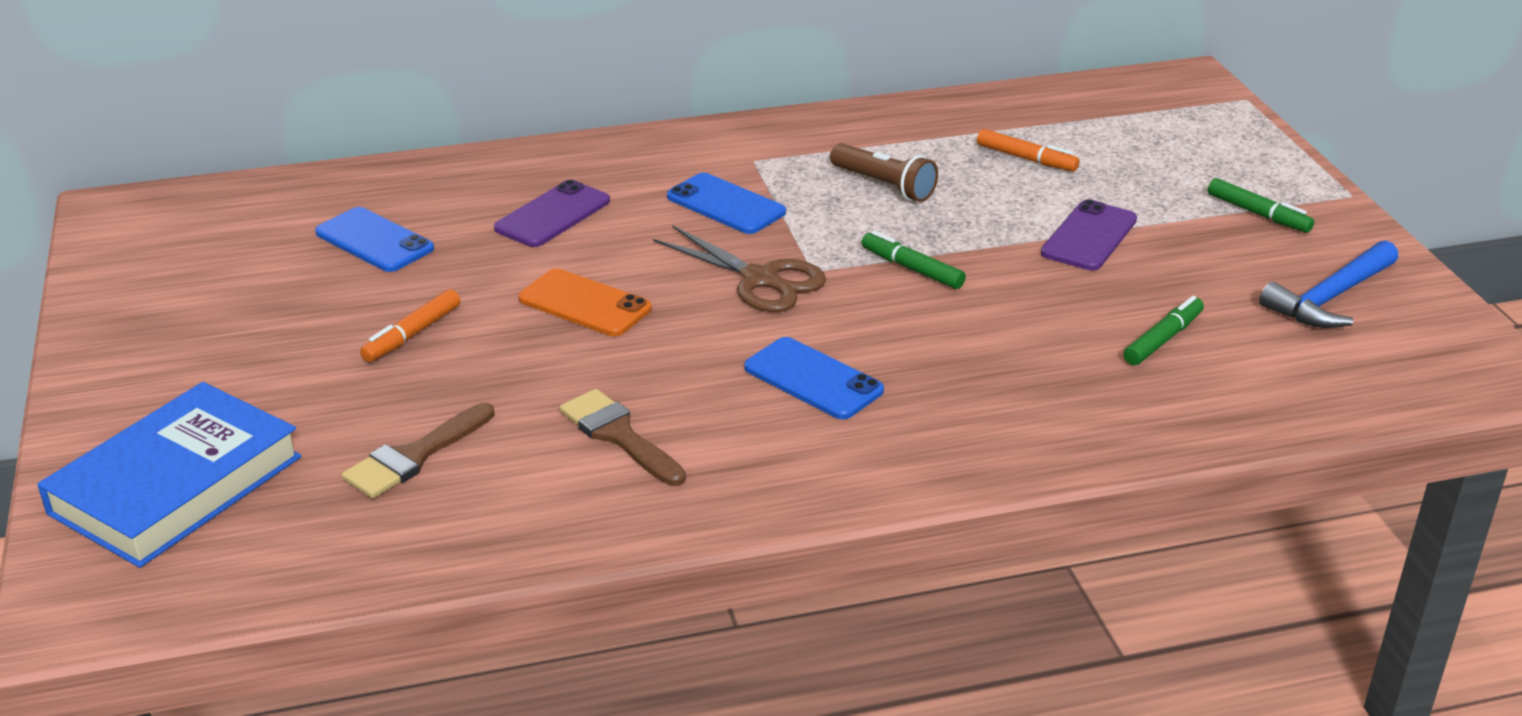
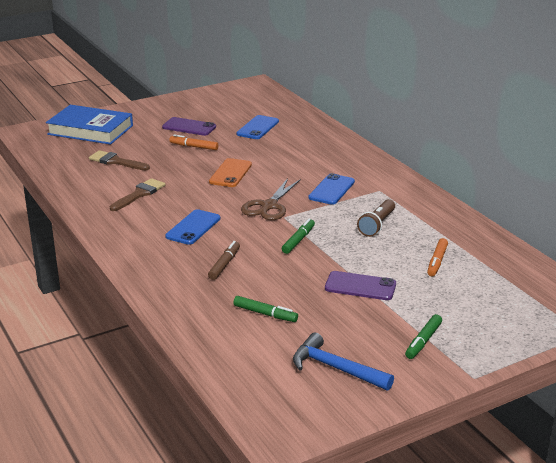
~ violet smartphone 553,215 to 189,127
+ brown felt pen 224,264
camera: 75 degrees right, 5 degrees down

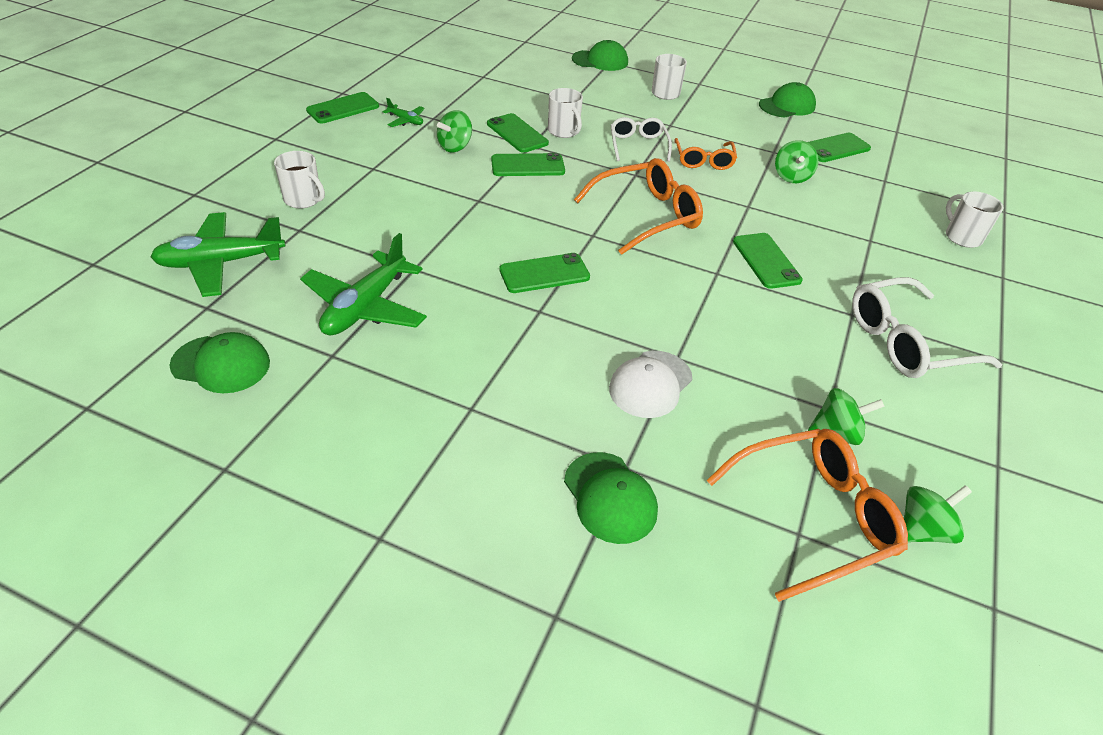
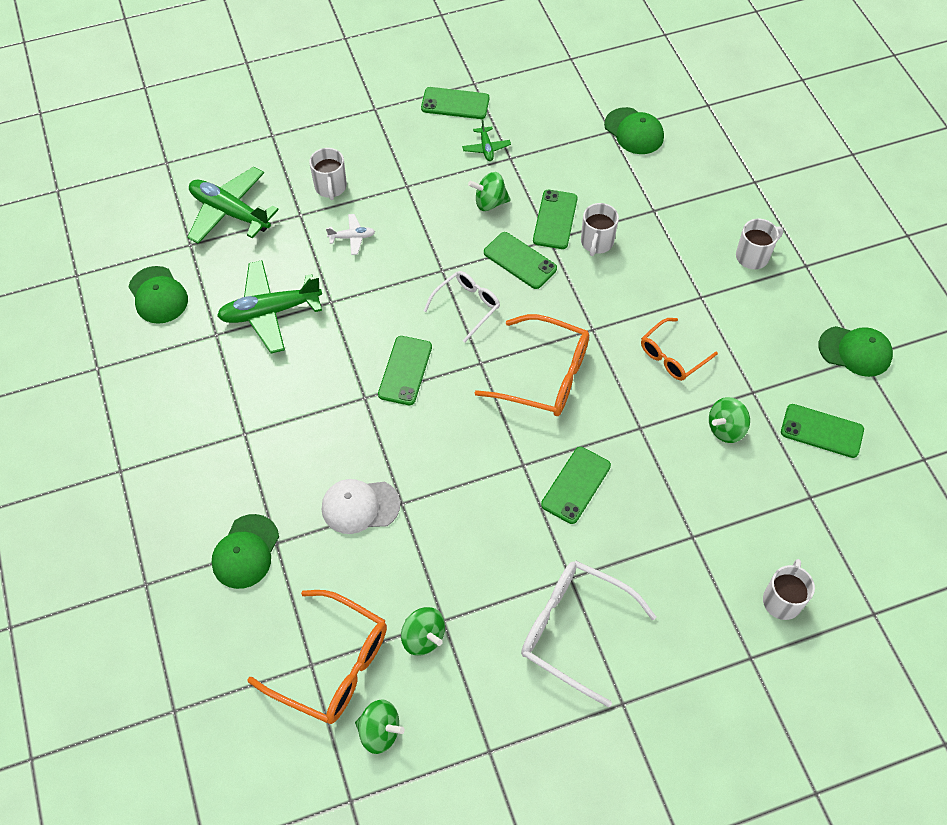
~ green peaked cap 600,61 to 634,131
~ snow-white spectacles 638,145 to 467,306
~ green smartphone 544,274 = 405,370 75 degrees clockwise
+ snow-white aeroplane 352,237
camera: 50 degrees right, 15 degrees up

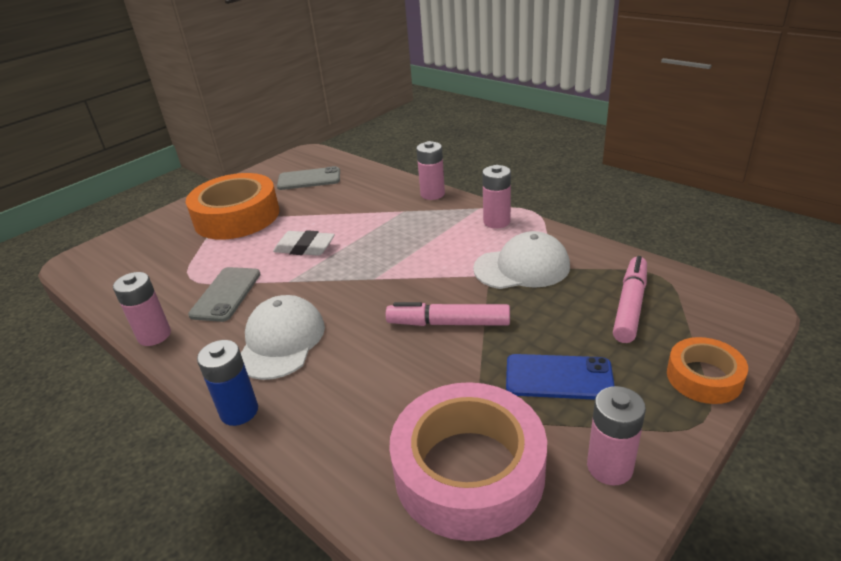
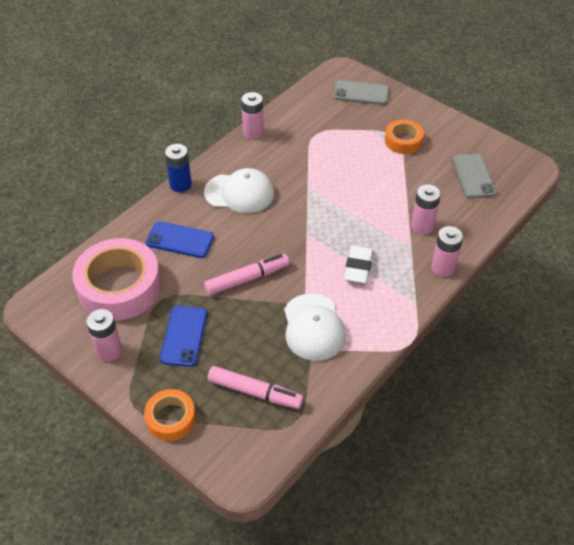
~ rose-pink power cell 496,222 to 422,226
~ bright orange roll of tape 237,216 = 403,141 x0.53
~ snow-white eraser 305,248 to 358,267
~ ash-grey smartphone 226,294 to 361,93
~ rose-pink felt pen 448,323 = 247,279 60 degrees clockwise
+ cobalt smartphone 180,240
camera: 85 degrees right, 15 degrees up

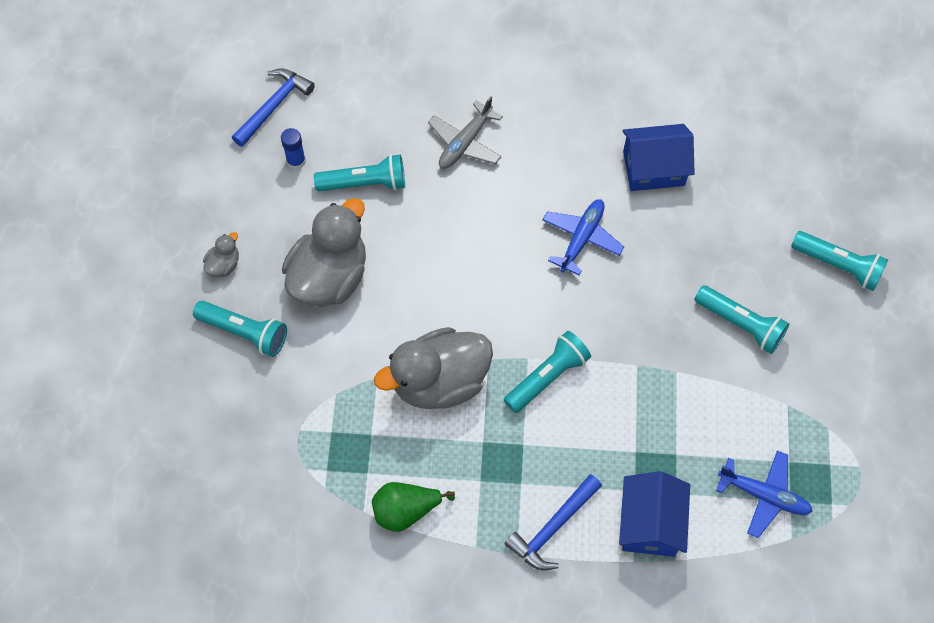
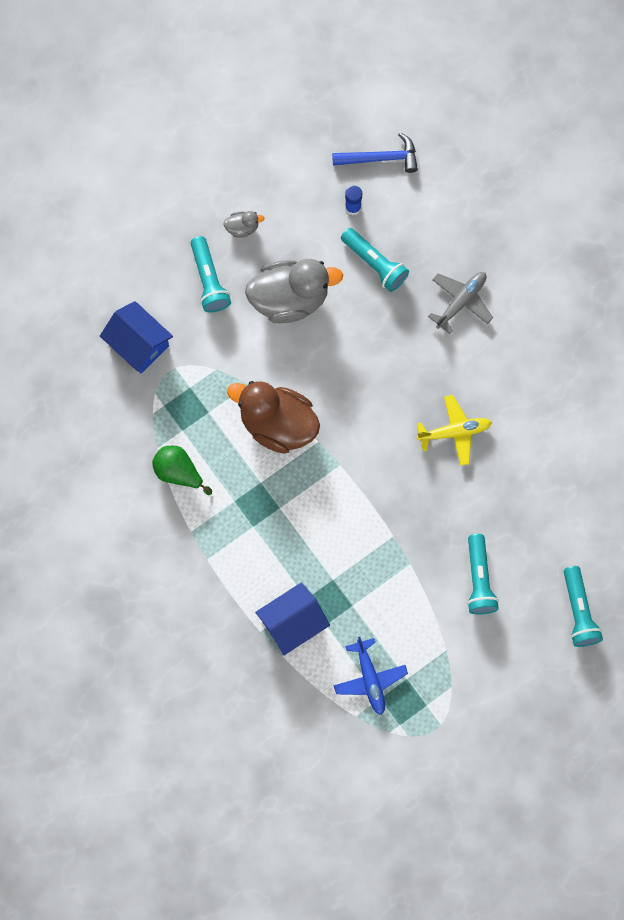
~ ash-grey aeroplane 465,143 = 461,301 135 degrees clockwise
~ cobalt house 653,168 to 138,344
~ cobalt aeroplane 581,238 to bright yellow aeroplane 454,432
~ ash-grey duck 439,382 to brown duck 277,424
- teal pocket torch 547,377
- cobalt carpenter's hammer 553,527
camera: 50 degrees right, 10 degrees up

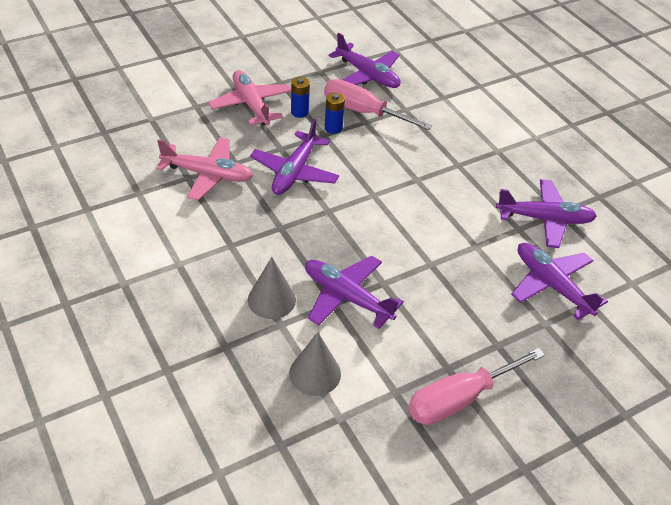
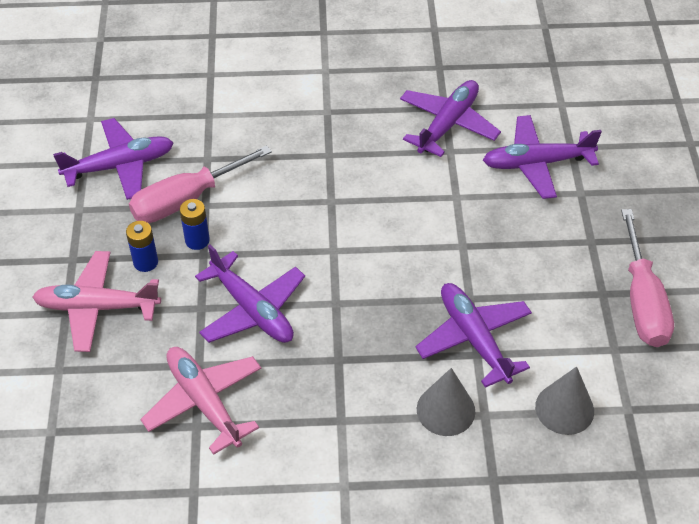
~ rose-pink aeroplane 208,174 = 204,402 75 degrees counterclockwise
~ violet aeroplane 347,297 = 474,338 90 degrees clockwise
camera: 60 degrees left, 5 degrees up

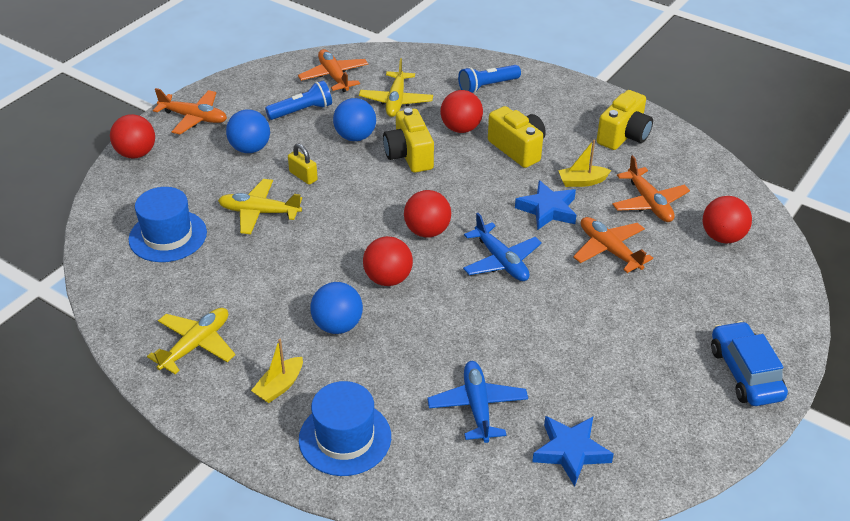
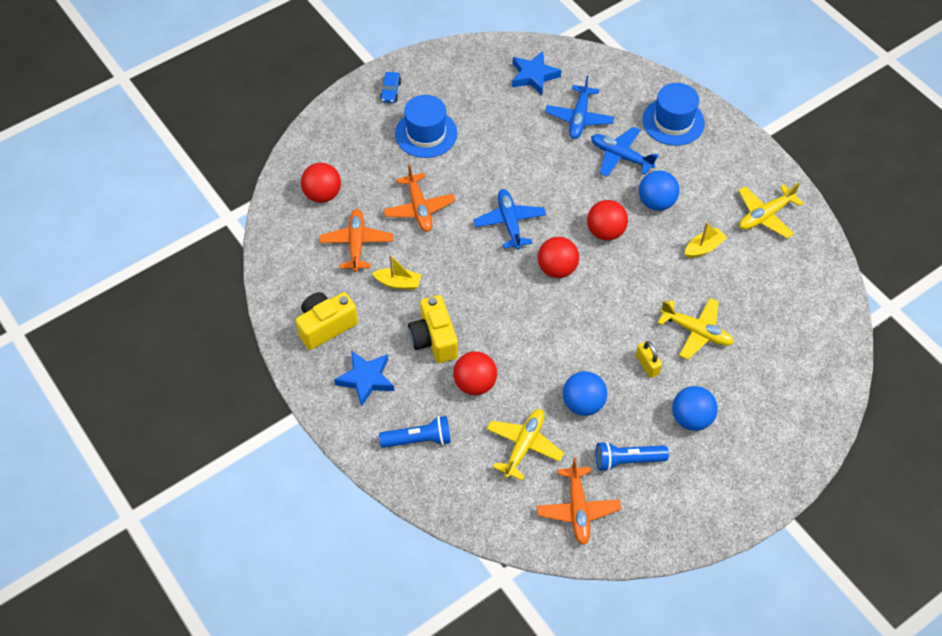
- bright orange aeroplane 194,118
- bright yellow compact camera 409,155
- crimson sphere 136,153
~ cobalt star 548,209 to 366,379
~ cobalt tall hat 168,236 to 426,133
~ cobalt toy car 745,373 = 390,91 x0.54
~ bright yellow toy boat 279,386 to 703,248
+ cobalt aeroplane 621,156
camera: 160 degrees left, 15 degrees up

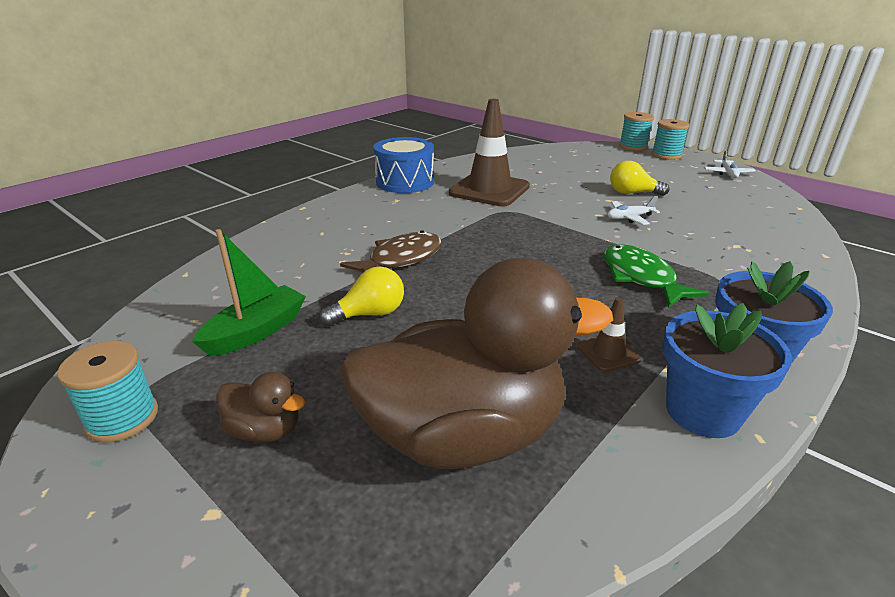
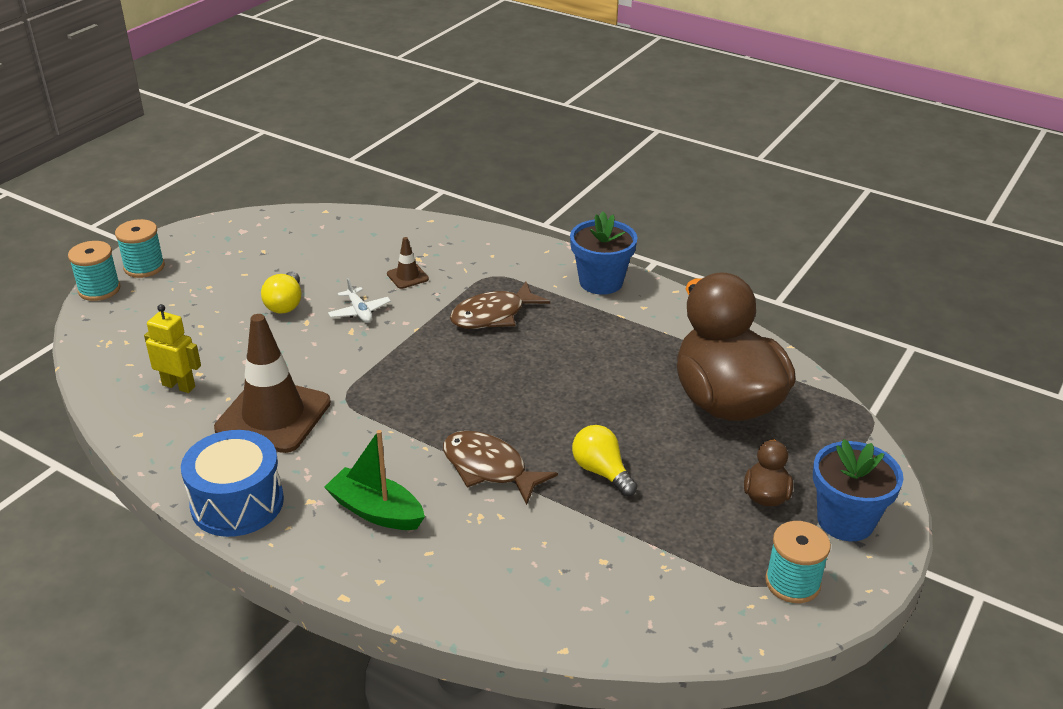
- snow-white aeroplane 727,173
~ green toy boat 256,331 to 376,511
~ green fish 641,277 to brown fish 493,315
~ brown safety cone 608,353 to 407,276
~ cobalt flower pot 702,411 to 845,520
+ bright yellow robot figure 179,386
camera: 100 degrees left, 5 degrees up

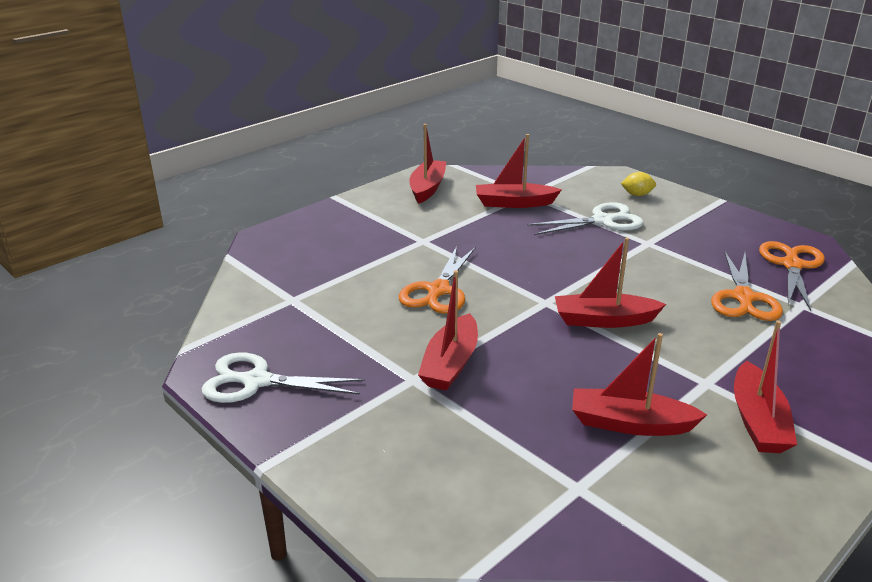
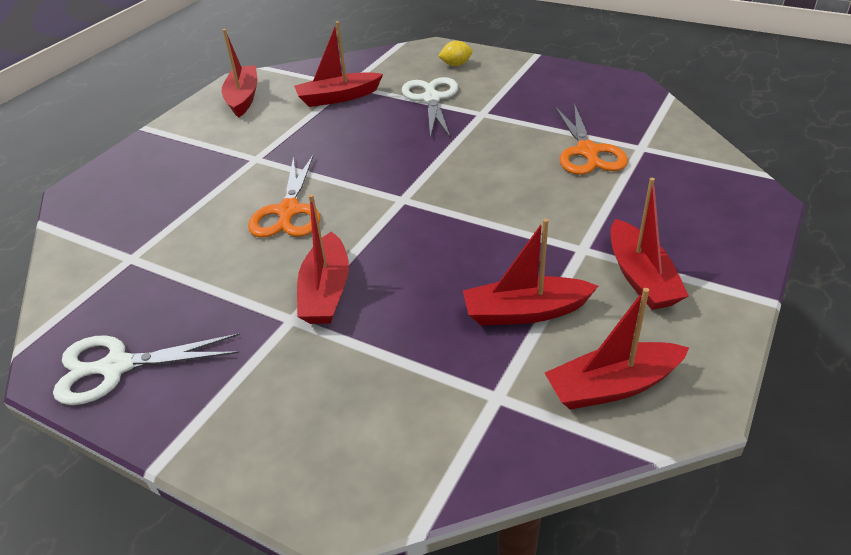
~ snow-white pair of scissors 602,221 = 431,99 60 degrees counterclockwise
~ crimson toy boat 604,320 to 612,386
- bright orange pair of scissors 792,265
camera: 15 degrees left, 10 degrees up

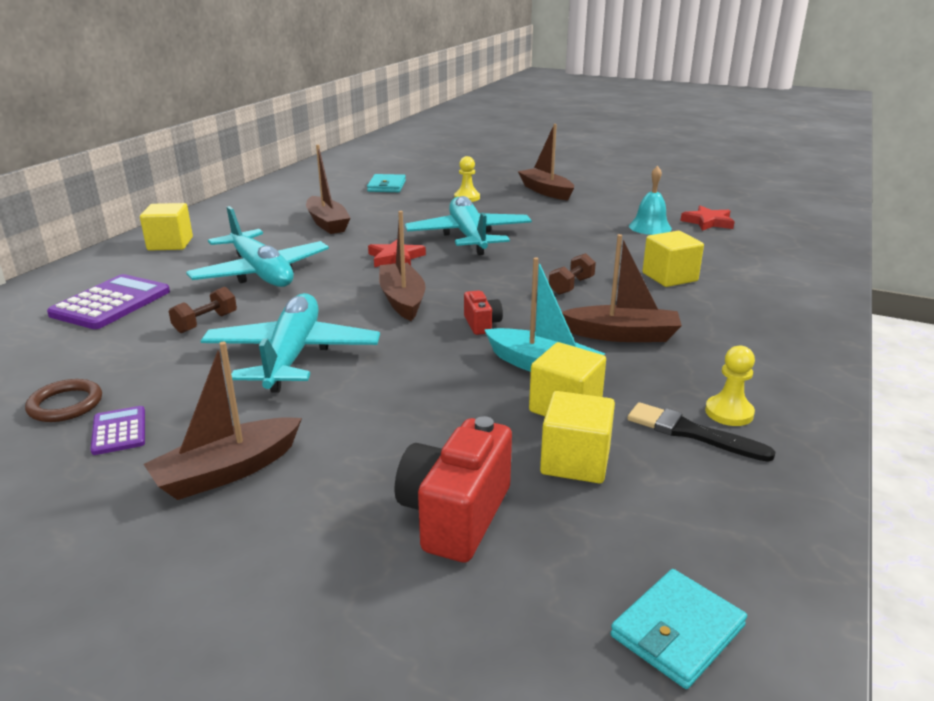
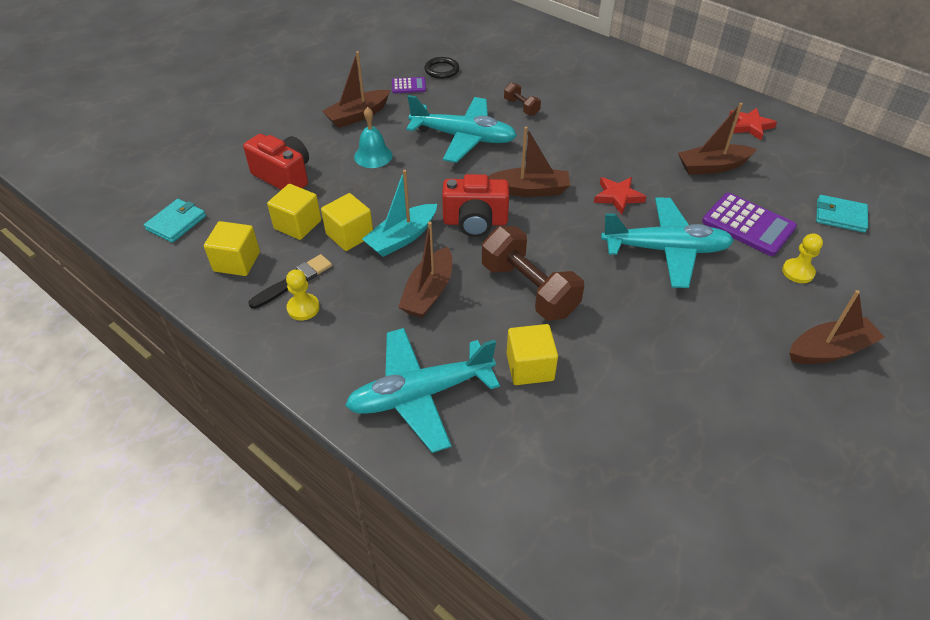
~ teal bell 650,227 to 373,156
~ bright yellow cube 170,244 to 237,261
~ teal aeroplane 261,273 to 420,394
~ crimson star 708,222 to 750,126
~ brown dumbbell 571,286 = 529,289 x2.07
~ violet pocket calculator 111,303 to 748,225
~ crimson compact camera 482,324 = 475,222 x1.90
~ brown toy boat 227,471 = 357,115 105 degrees counterclockwise
~ brown ring 65,404 to jet-black ring 442,70
~ teal billfold 677,631 = 176,223 60 degrees clockwise
camera: 105 degrees right, 20 degrees up

